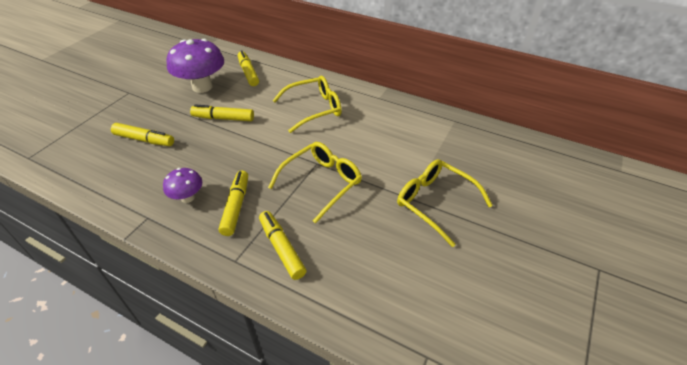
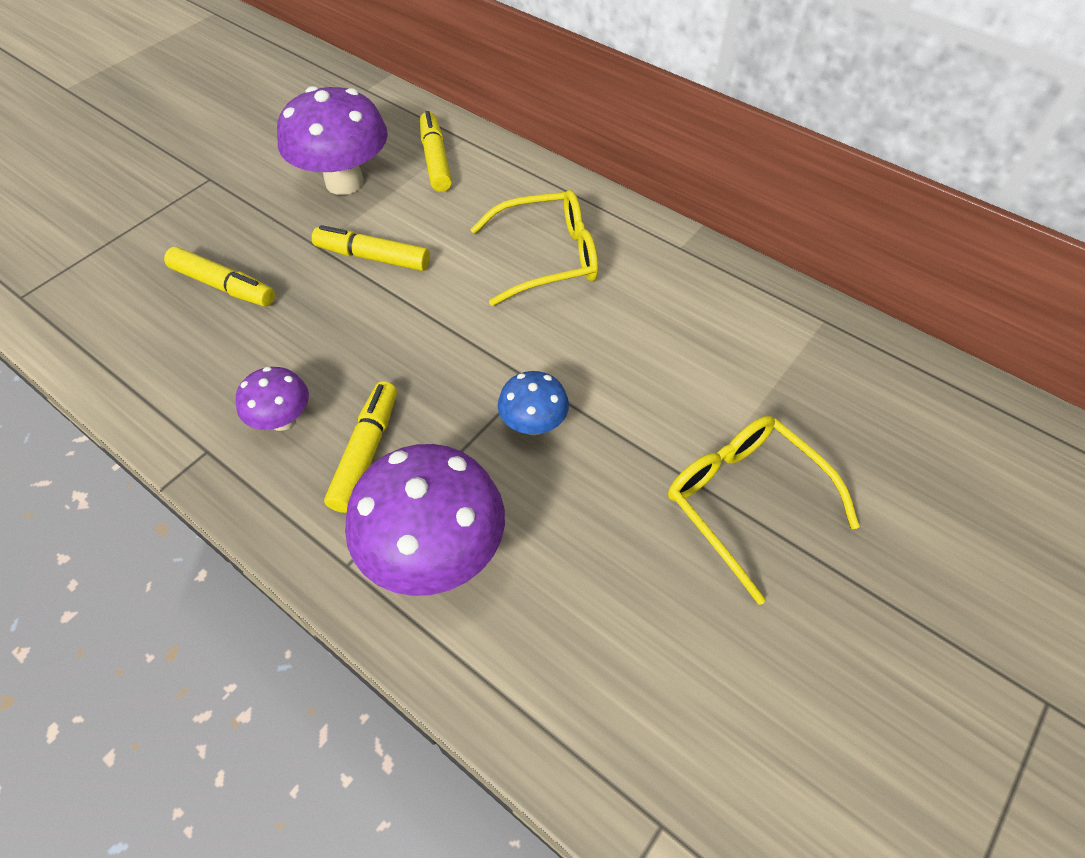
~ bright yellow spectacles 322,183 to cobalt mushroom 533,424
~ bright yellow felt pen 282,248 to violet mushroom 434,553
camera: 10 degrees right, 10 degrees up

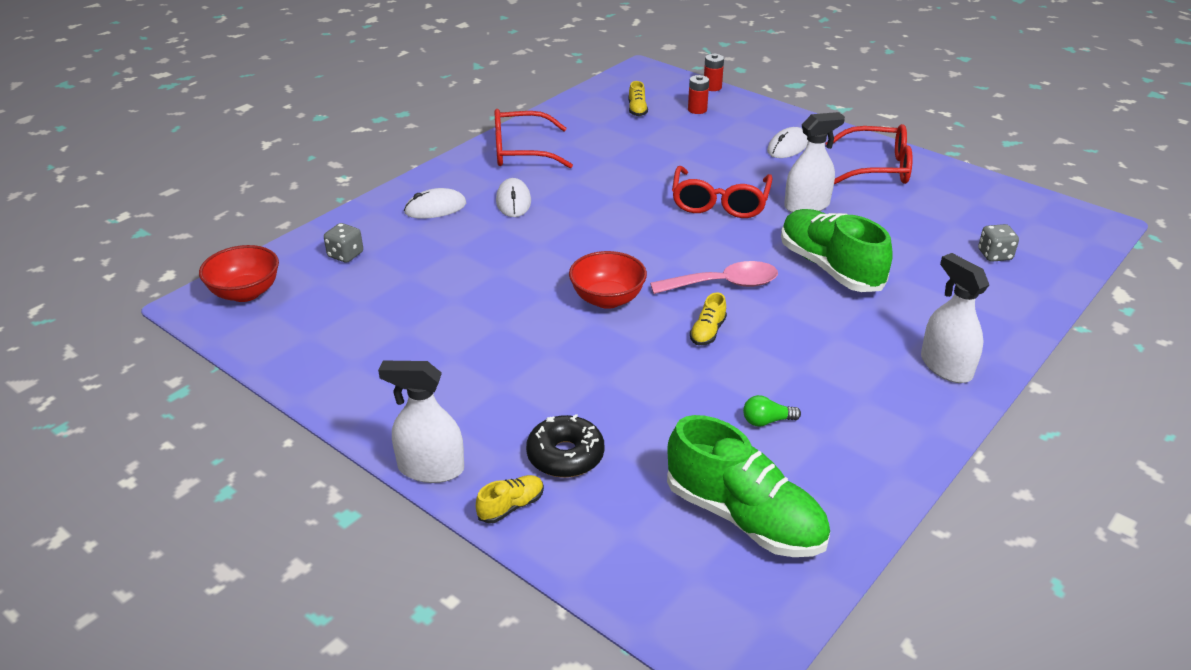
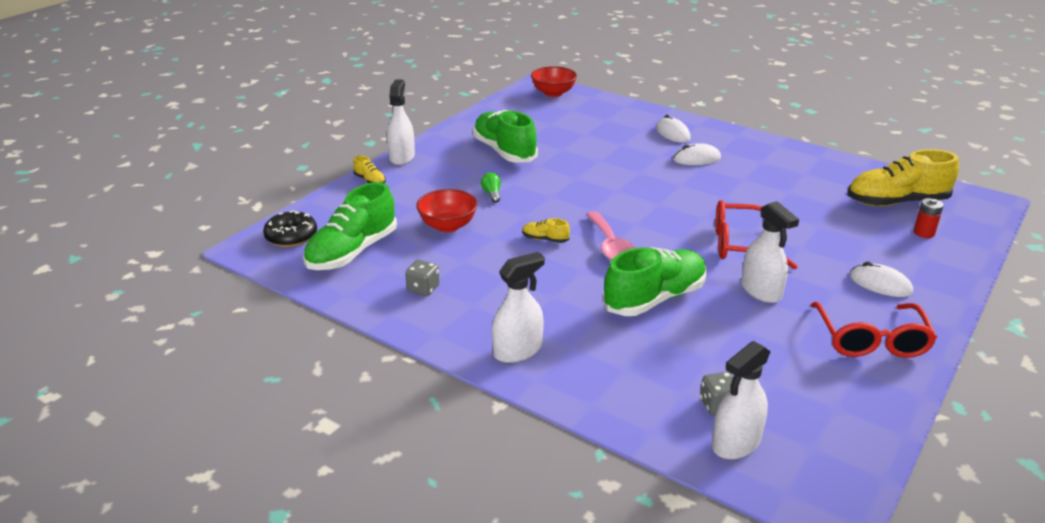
- crimson power cell 712,87
~ bright yellow sneaker 637,110 = 896,202 x2.33
- crimson spectacles 521,151
~ ash-grey die 345,255 to 423,289
~ crimson bowl 607,299 to 448,226
~ green bulb 767,421 to 492,194
~ jet-black donut 565,456 to 291,236
+ green sneaker 504,151
+ snow-white sprayer 736,443
camera: 85 degrees right, 5 degrees down

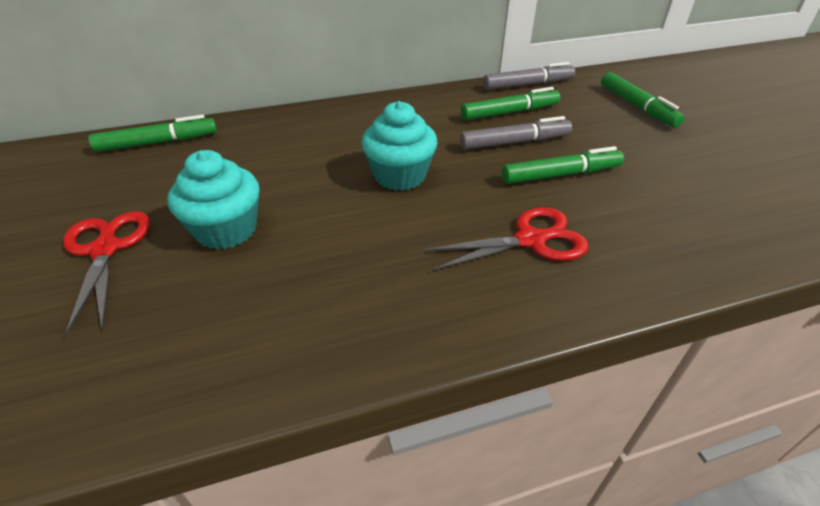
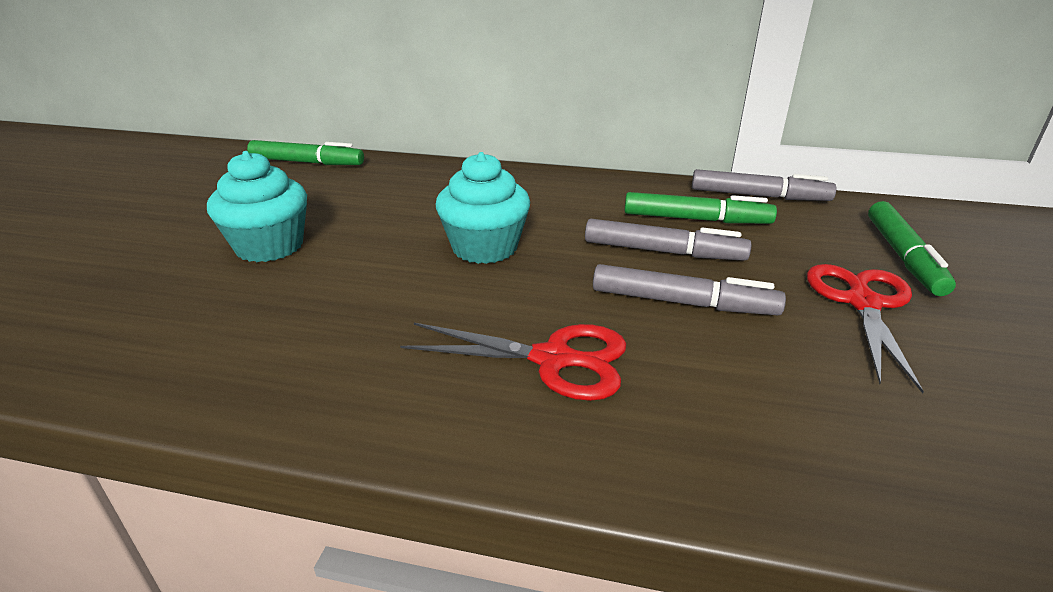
~ green felt pen 561,175 to ash-grey felt pen 683,303
~ crimson pair of scissors 105,249 to 862,303
camera: 30 degrees right, 10 degrees down

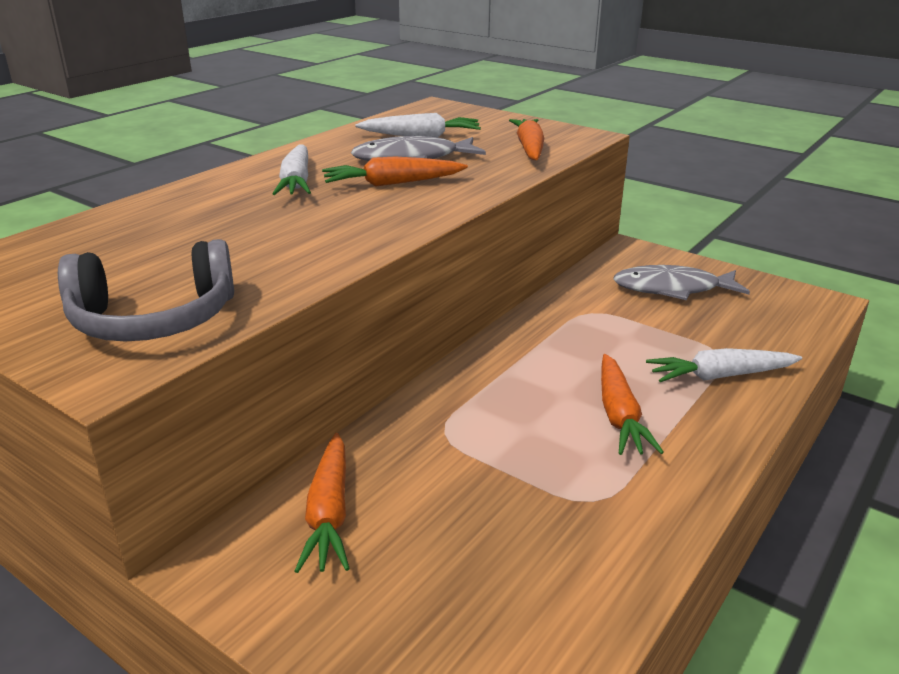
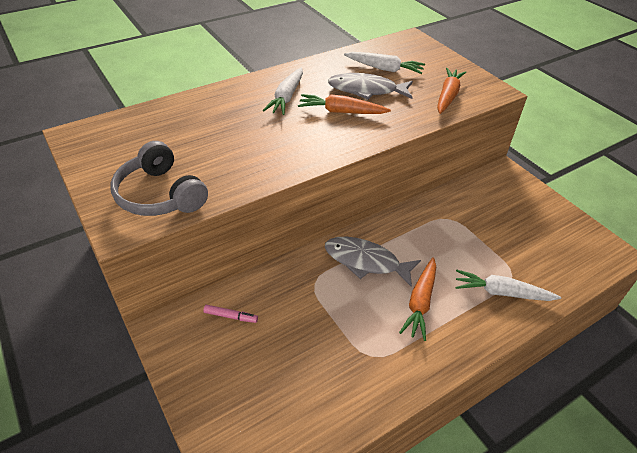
~ ash-grey over-ear headphones 154,319 = 160,195 45 degrees clockwise
~ ash-grey fish 672,289 to 366,261
~ bright orange carrot 329,513 to rose-pink felt pen 231,316
camera: 20 degrees right, 15 degrees up

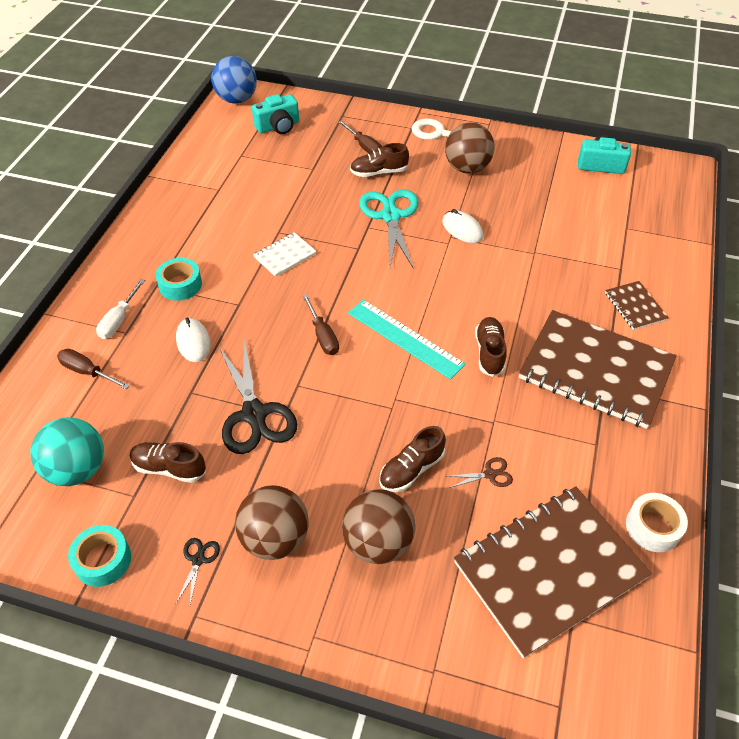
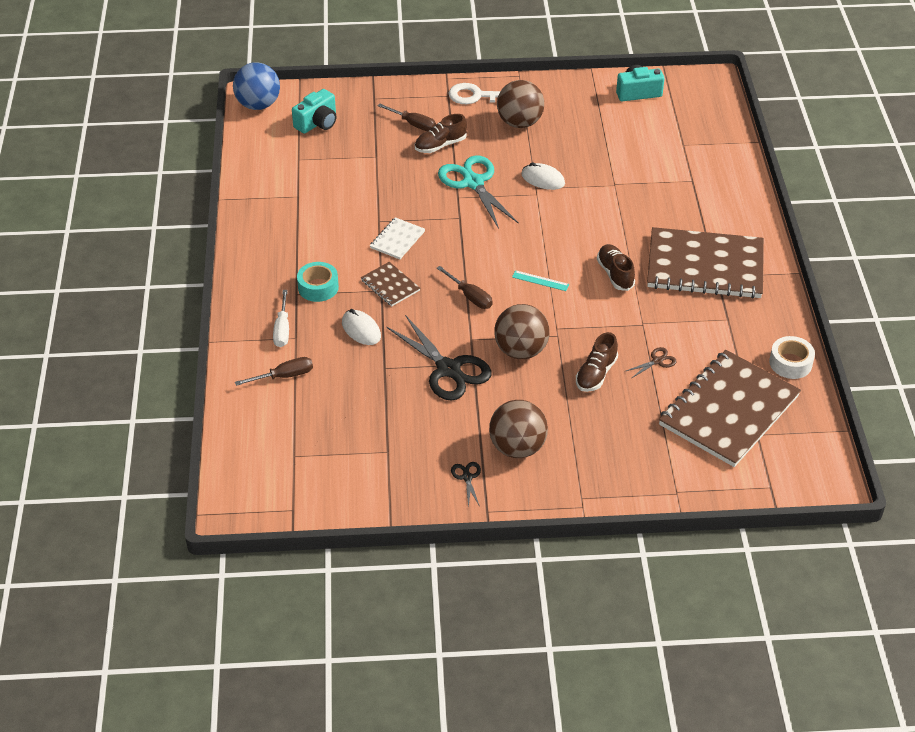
~ brown notepad 635,306 to 390,285
~ teal straightedge 405,338 = 540,281 x0.48
~ brown hand screwdriver 87,372 = 284,376 150 degrees clockwise
- teal sphere 77,469
- brown sneaker 169,468
~ brown sphere 378,542 to 521,350
- teal roll of tape 103,560
camera: 20 degrees left, 5 degrees down

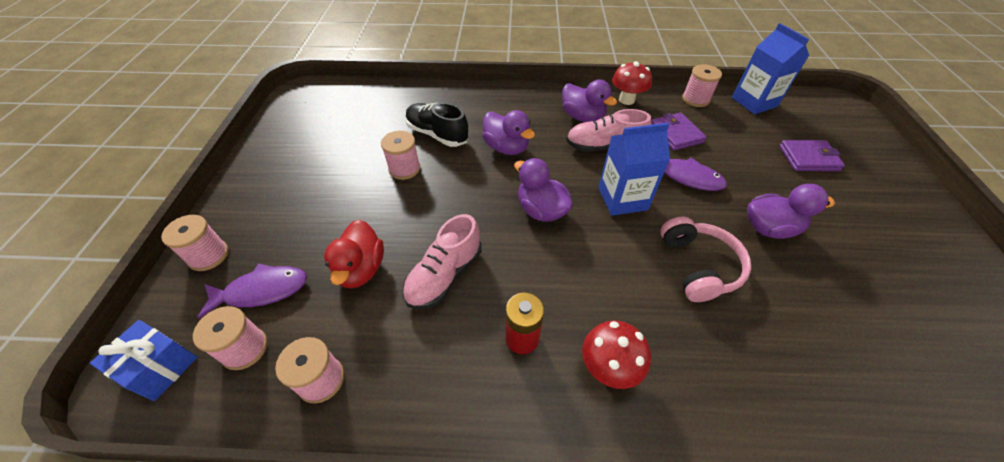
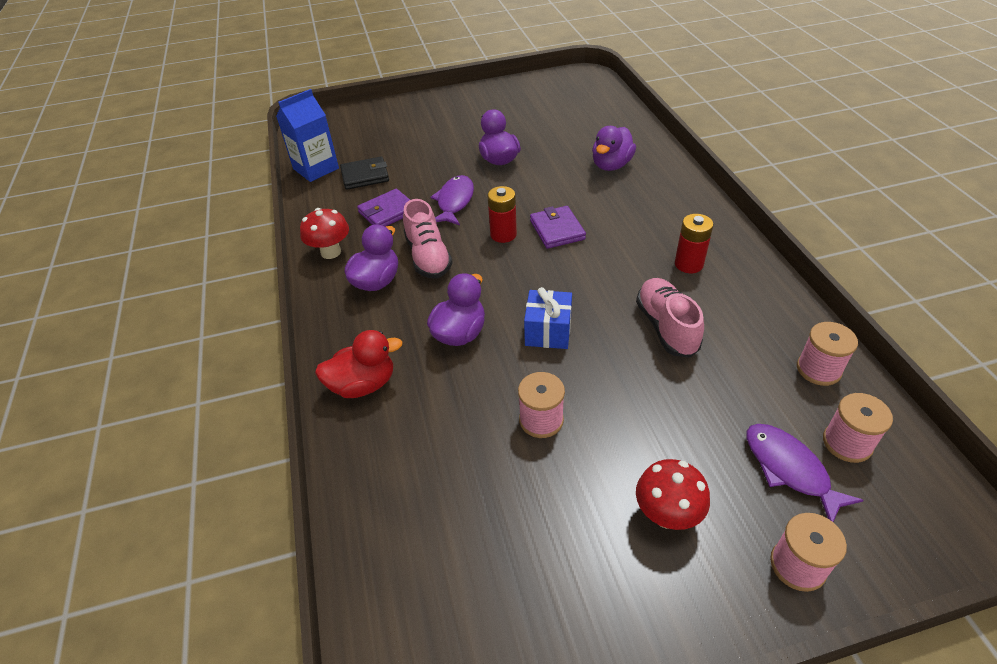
- rose-pink spool 695,99
- jet-black sneaker 437,134
~ cobalt milk carton 622,198 to crimson power cell 503,234
~ violet billfold 808,158 to 557,230
~ violet duck 541,210 to 611,165
~ rose-pink sneaker 444,275 = 666,327 120 degrees counterclockwise
- rose-pink over-ear headphones 698,266
~ crimson duck 361,269 to 363,384
~ cobalt gift 160,367 to 548,331
~ crimson mushroom 608,368 to 667,515
+ jet-black billfold 365,176
camera: 105 degrees left, 5 degrees down

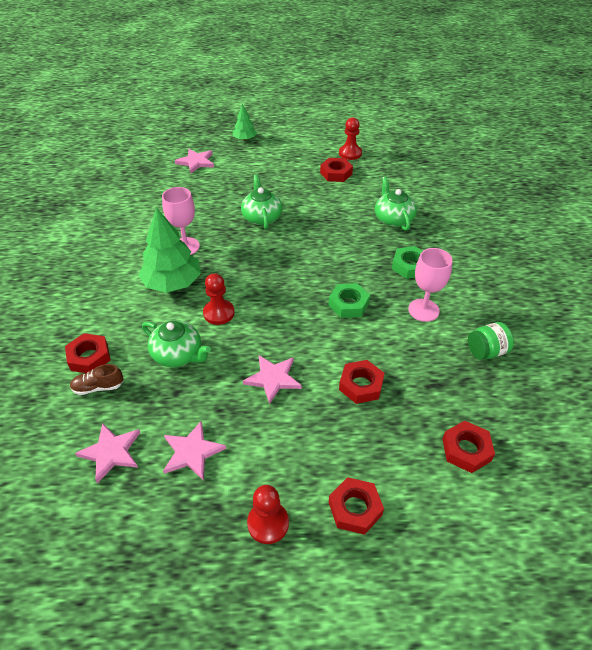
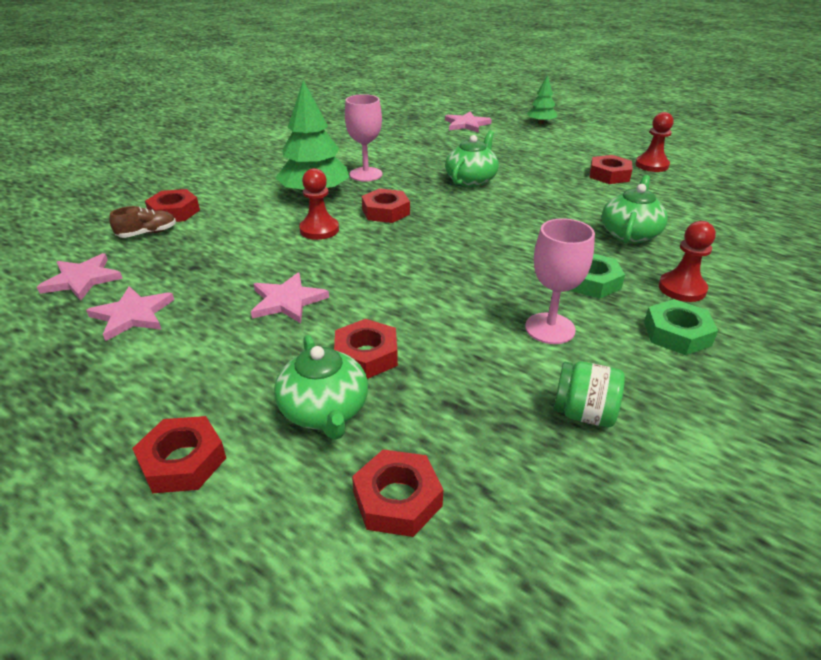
~ green hexagon nut 348,304 to 677,333
~ green tea pot 178,355 to 324,411
~ brown sneaker 98,387 = 147,233 120 degrees clockwise
~ crimson pawn 268,523 to 682,289
+ crimson hexagon nut 385,211
camera: 40 degrees right, 10 degrees down

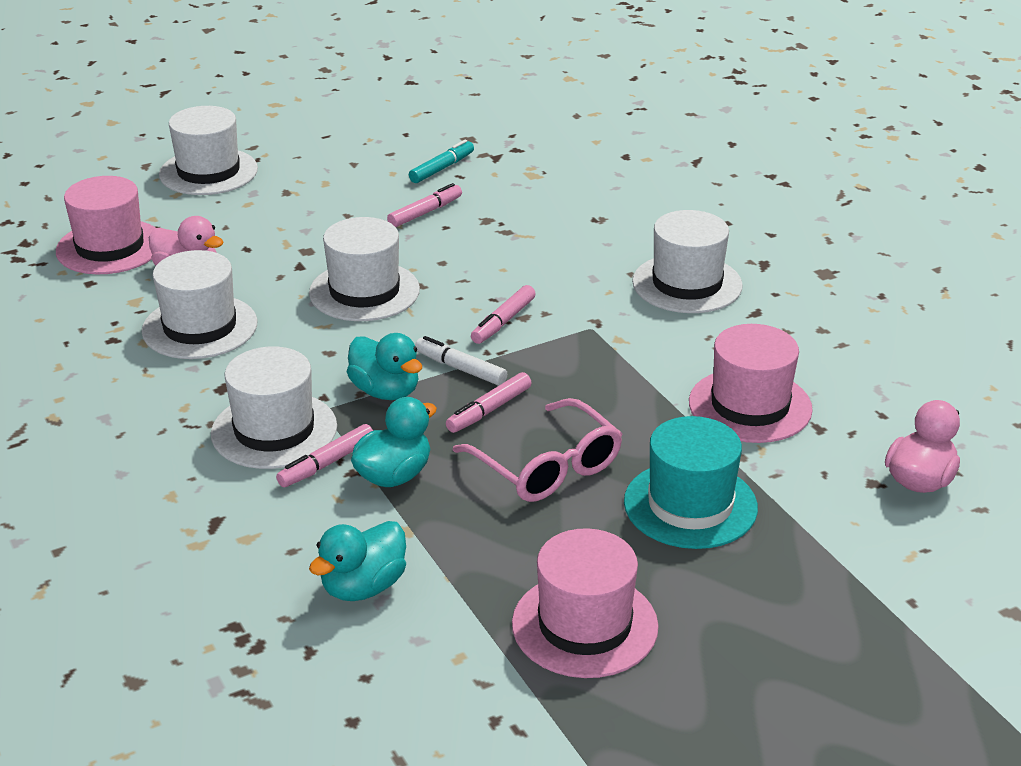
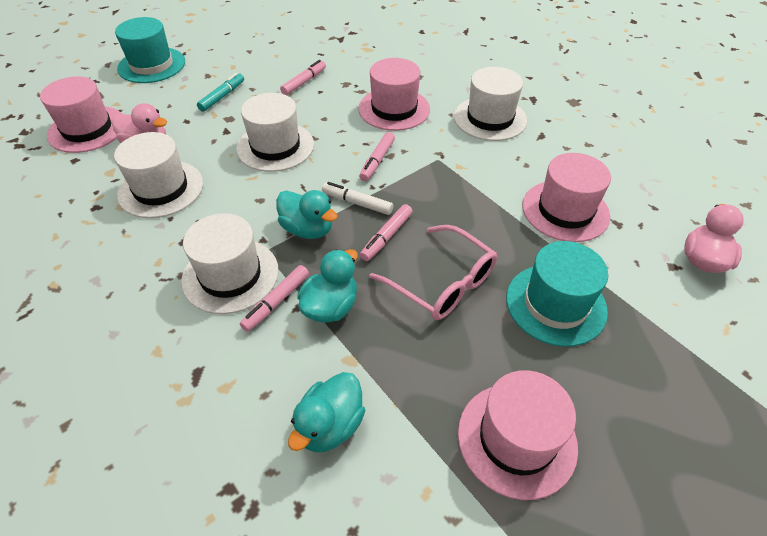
~ snow-white tall hat 208,172 to teal tall hat 152,65
~ teal felt pen 442,168 to 222,96
+ rose-pink tall hat 394,109
camera: 10 degrees left, 15 degrees up

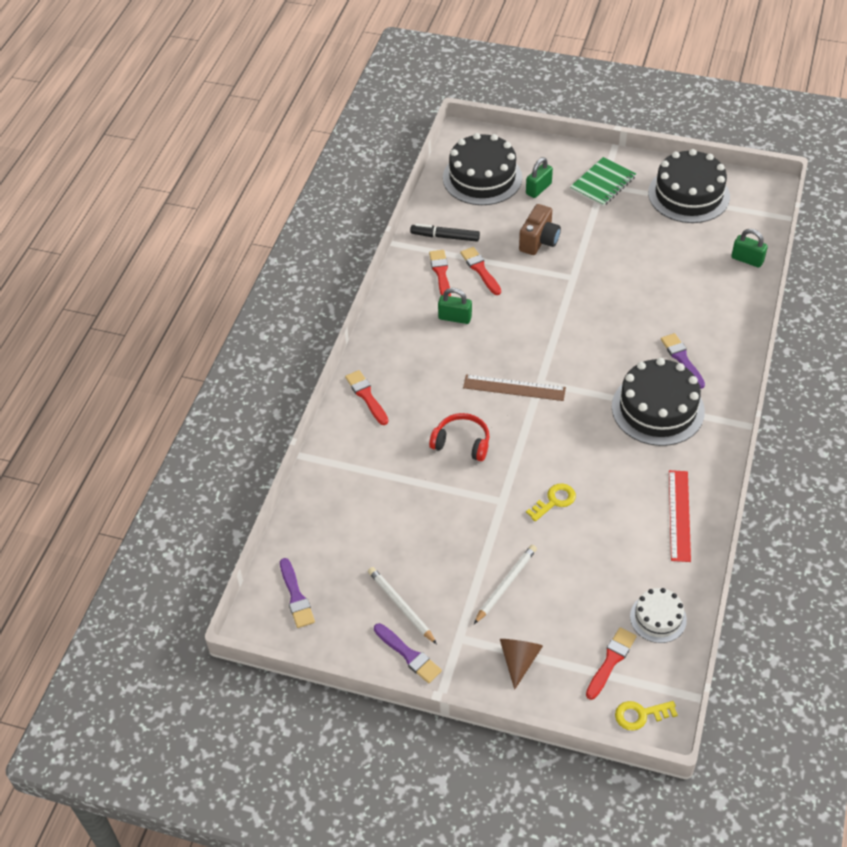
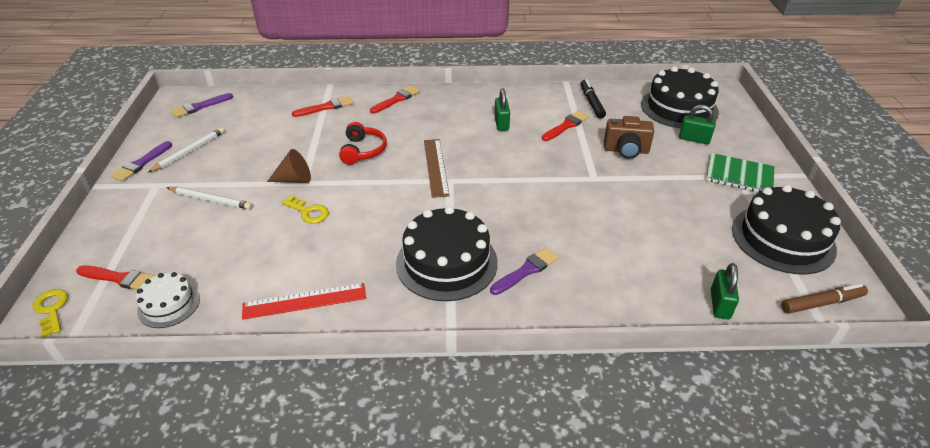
~ crimson paintbrush 441,273 to 326,107
~ brown solid cone 519,660 to 294,179
+ brown felt pen 822,303
camera: 70 degrees right, 10 degrees down

